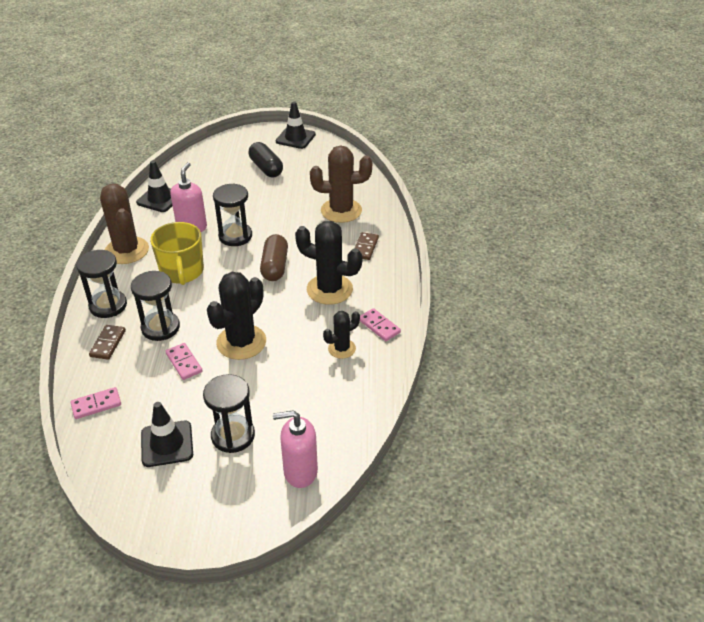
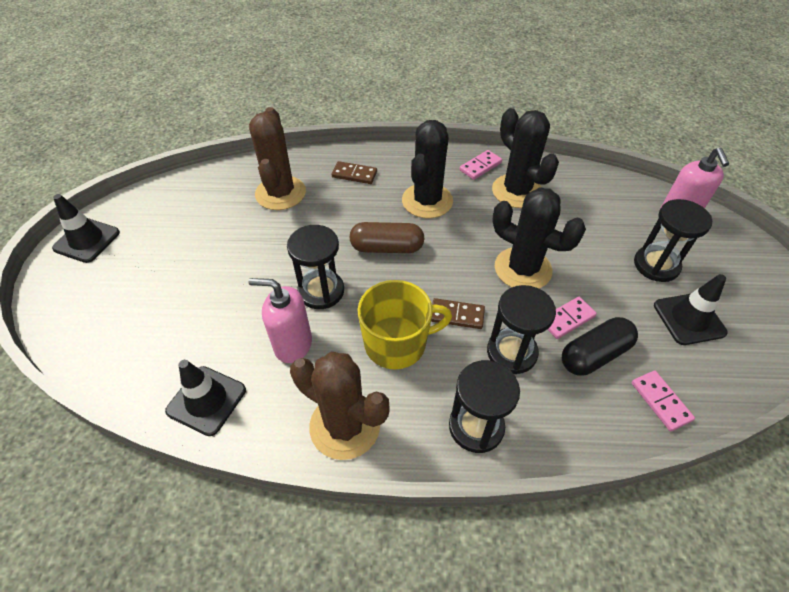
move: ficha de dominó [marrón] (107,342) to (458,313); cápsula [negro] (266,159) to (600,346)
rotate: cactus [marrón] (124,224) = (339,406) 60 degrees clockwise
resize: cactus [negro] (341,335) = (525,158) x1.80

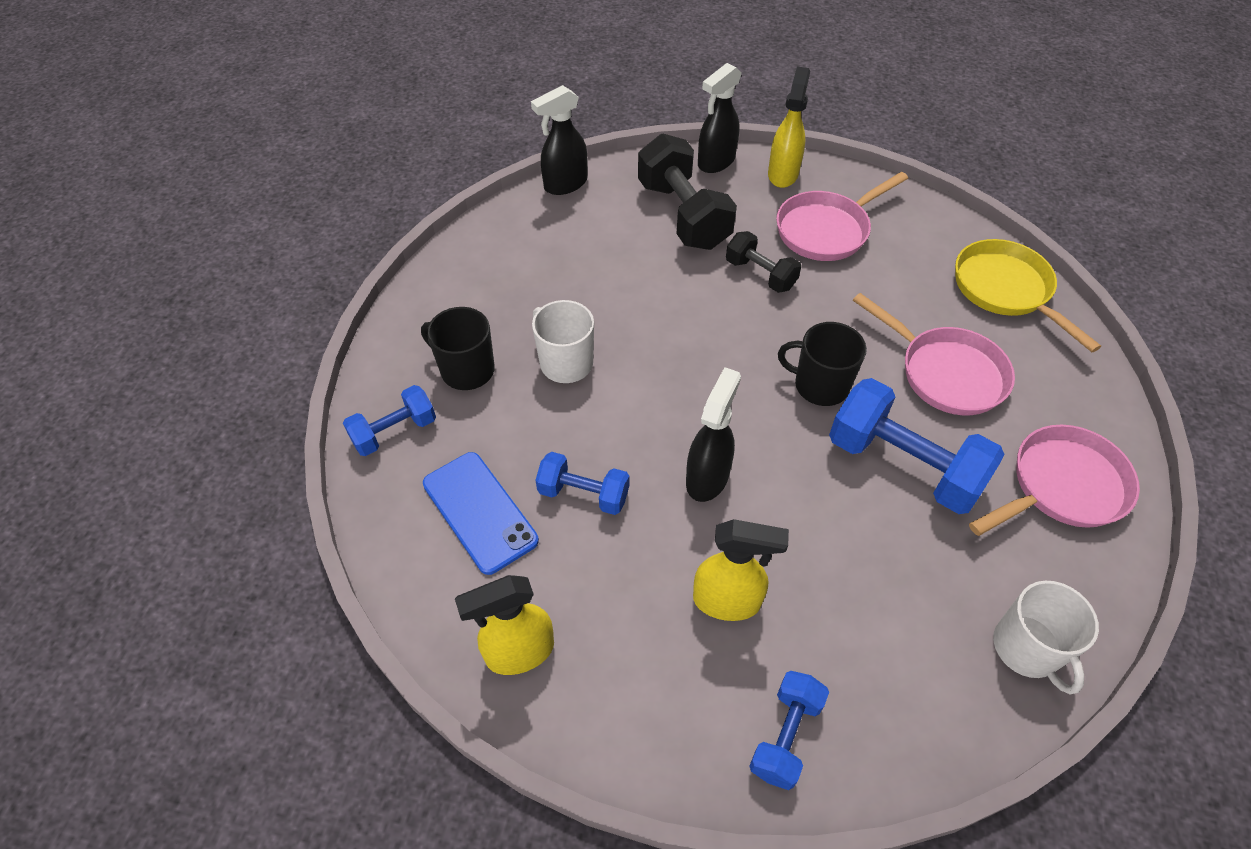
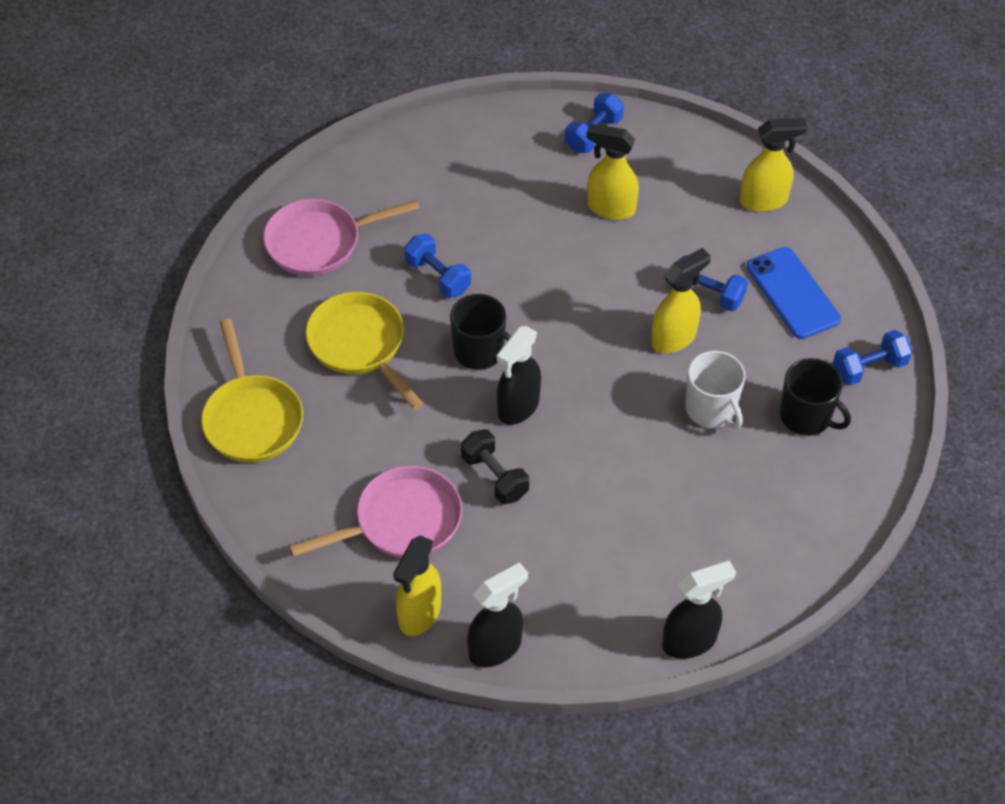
delete: mancuerna [negro] (687,192); taza [blanco] (1046,638)
insert: pulverizador [amarillo] (681,300)
move: pulverizador [negro] (713,434) to (518,375)
recolor: sartén [rosa] (934,354) to sartén [amarillo] (365,351)
resize: mancuerna [azul] (917,446) = (437,266) x0.56

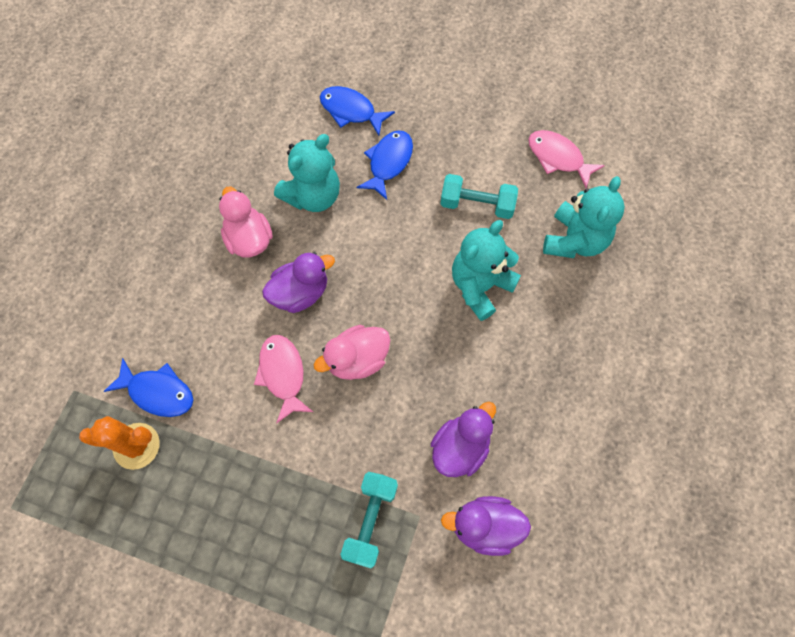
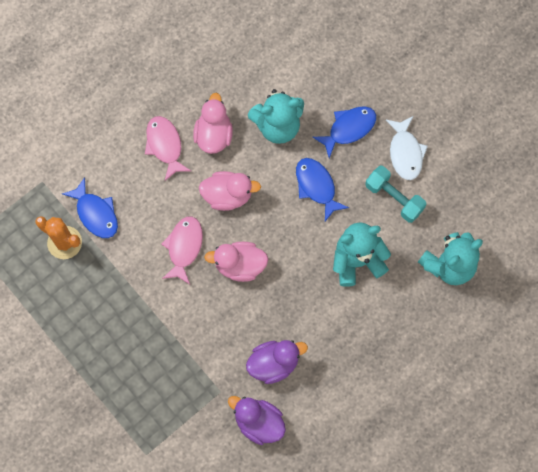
delete: mancuerna [turquesa] (369,520)
insert: pez [blanco] (407,148)
move: pez [rosa] (566,159) to (168,148); pez [azul] (357,110) to (322,189)
recolor: pato [morado] (298,282) to pato [rosa] (230,191)

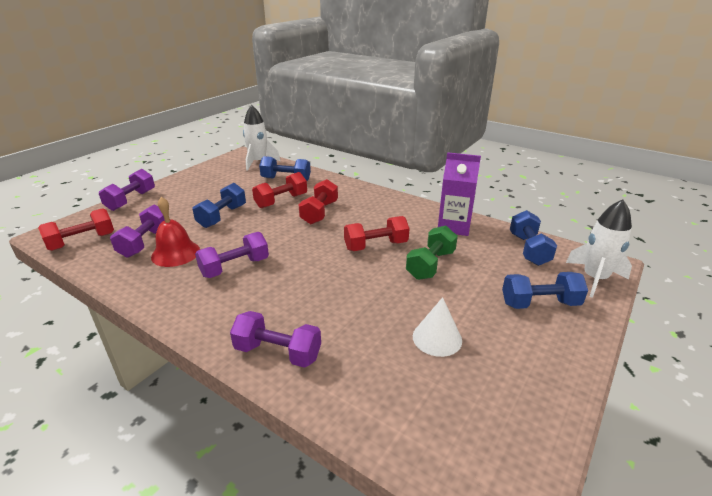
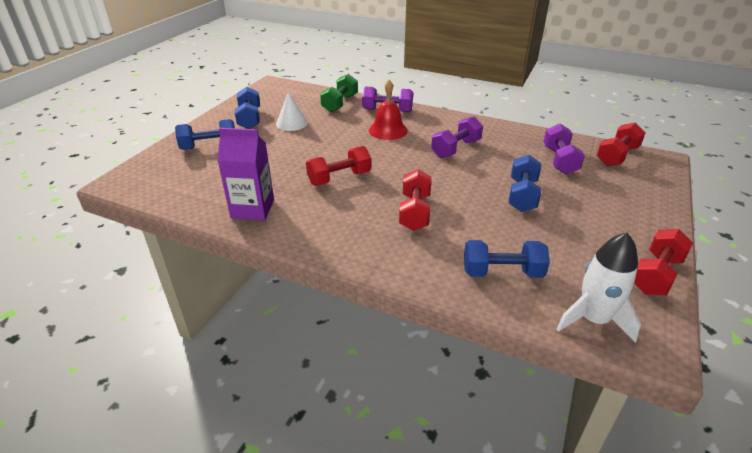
delete: mancuerna [morado] (127,190); cohete [blanco] (599,248)
move: mancuerna [azul] (533,238) to (247,108); mancuerna [verde] (432,252) to (339,93); campana [rojo] (175,232) to (388,110); mancuerna [rojo] (279,190) to (663,262)

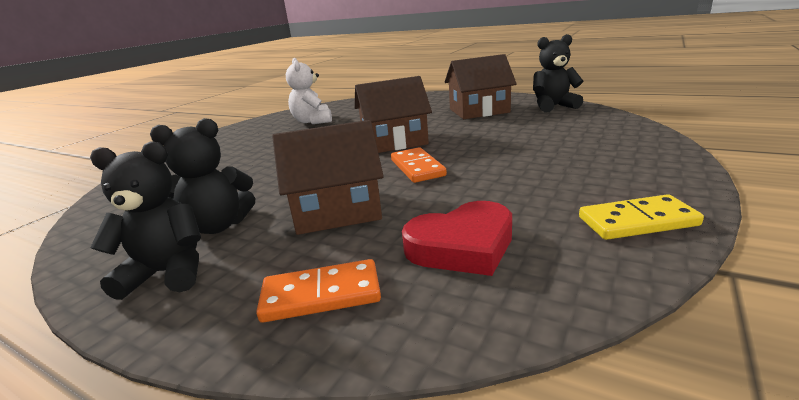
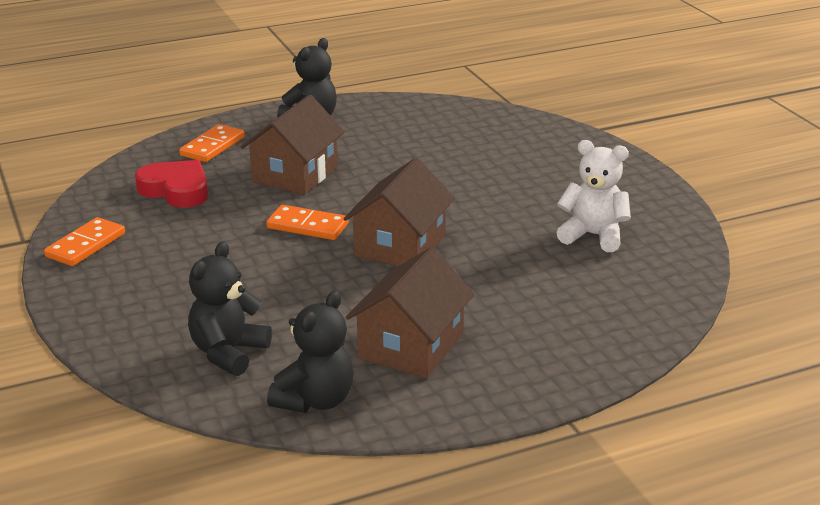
move: osito [negro] (202,176) to (230,308)
recolor: ficha de dominó [amarillo] (641,217) to ficha de dominó [naranja] (84,241)
rotate: corazón [rojo] (457,238) = (171,184) 105 degrees clockwise

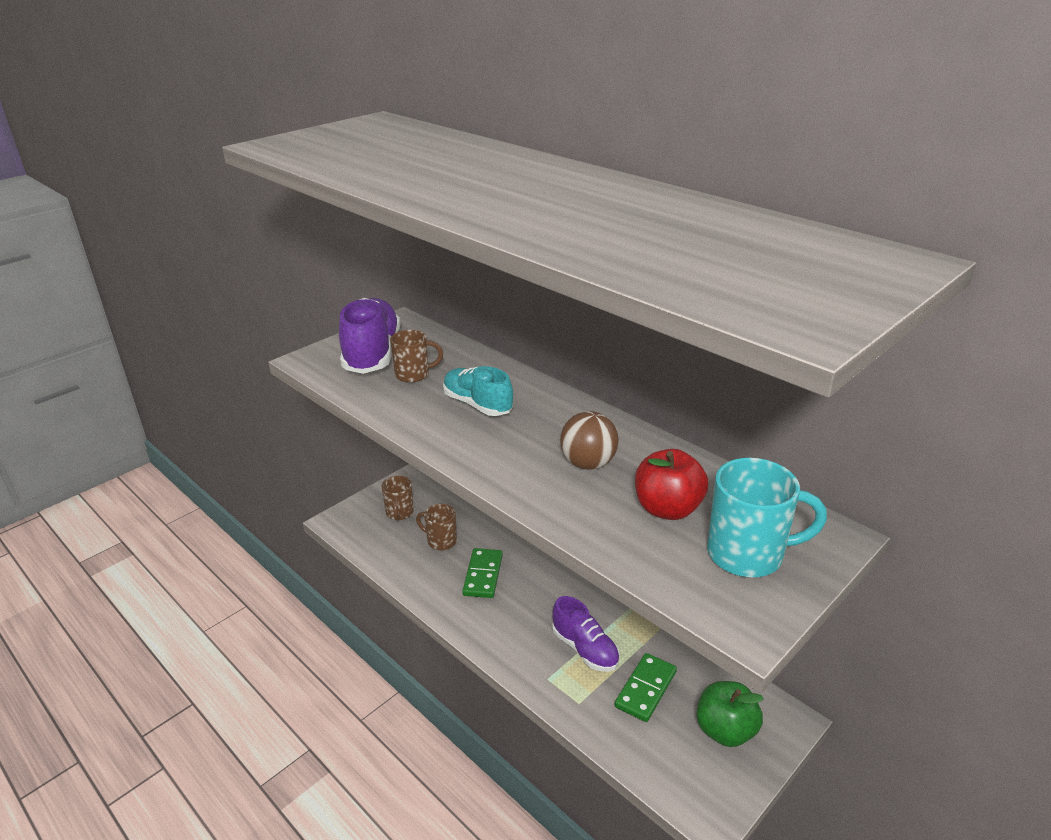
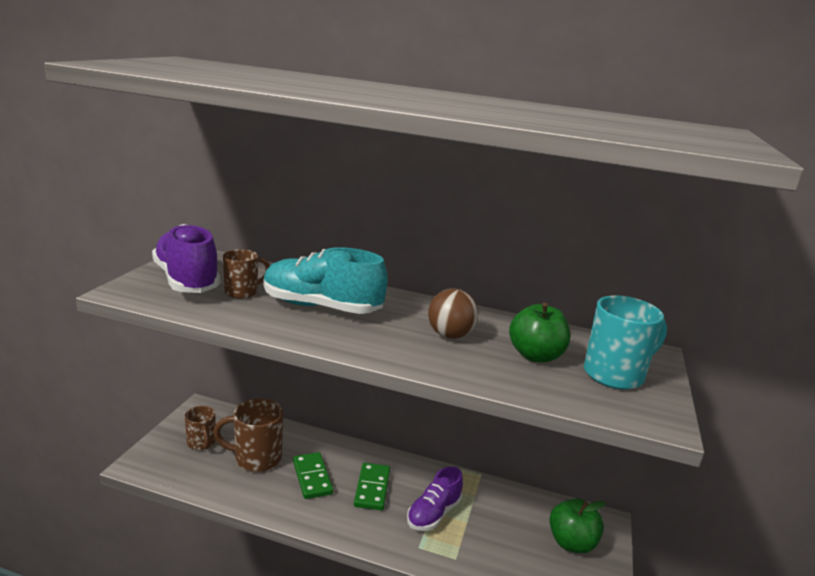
move: ficha de dominó [verde] (646,687) to (372,486)
recolor: manzana [rojo] (671,484) to manzana [verde] (539,332)
rotate: zapato [morado] (586,634) = (435,498) 105 degrees clockwise
resize: taza [marrón] (436,527) = (248,435) x1.61; zapato [turquesa] (478,391) = (326,280) x1.56

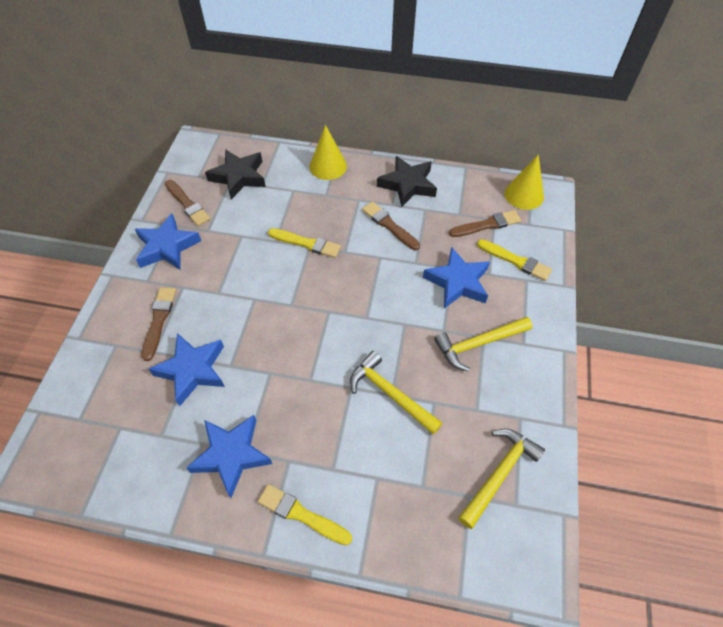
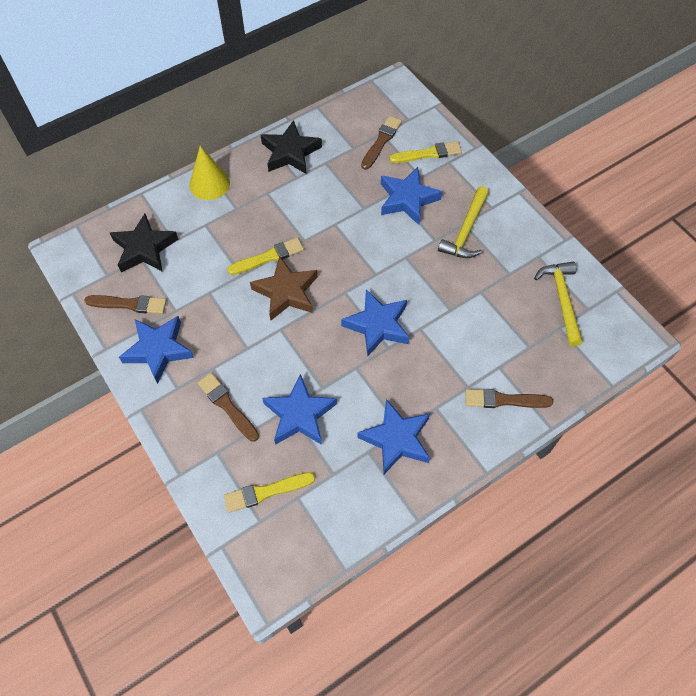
delete: martillo [amarillo] (396,393); cono [amarillo] (524,182)
insert: estrella [marrón] (284,288); estrella [azul] (375,322)
move: pincel [amarillo] (305,514) to (269,492); pincel [marrón] (391,225) to (509,398)

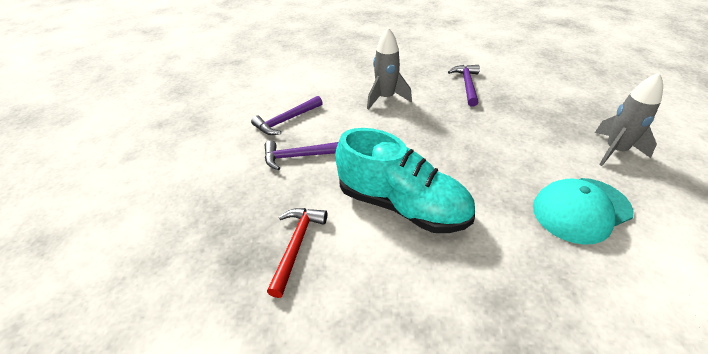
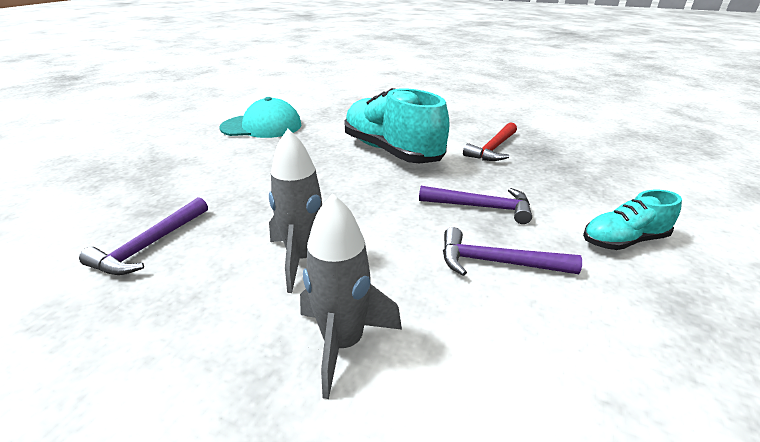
insert: zapato [turquesa] (632,220)
move: cohete [gris] (629,119) to (351,296)
rotate: martillo [morado] (287,115) = (512,251) 150 degrees counterclockwise

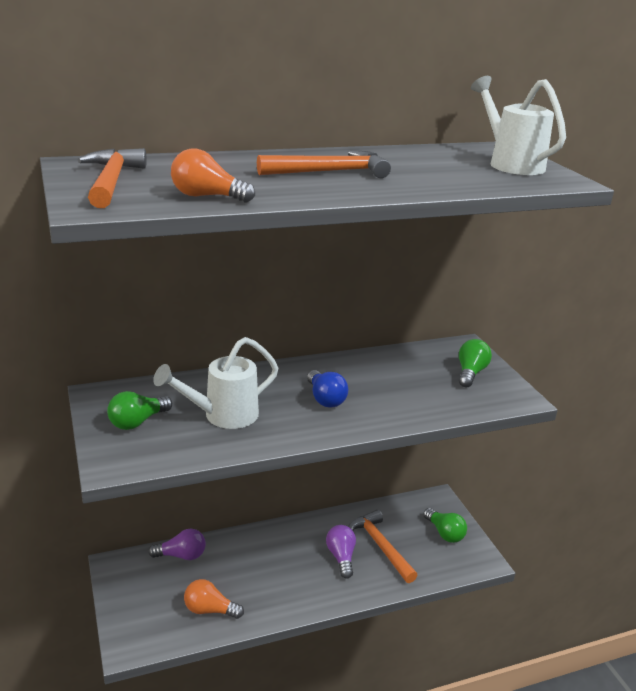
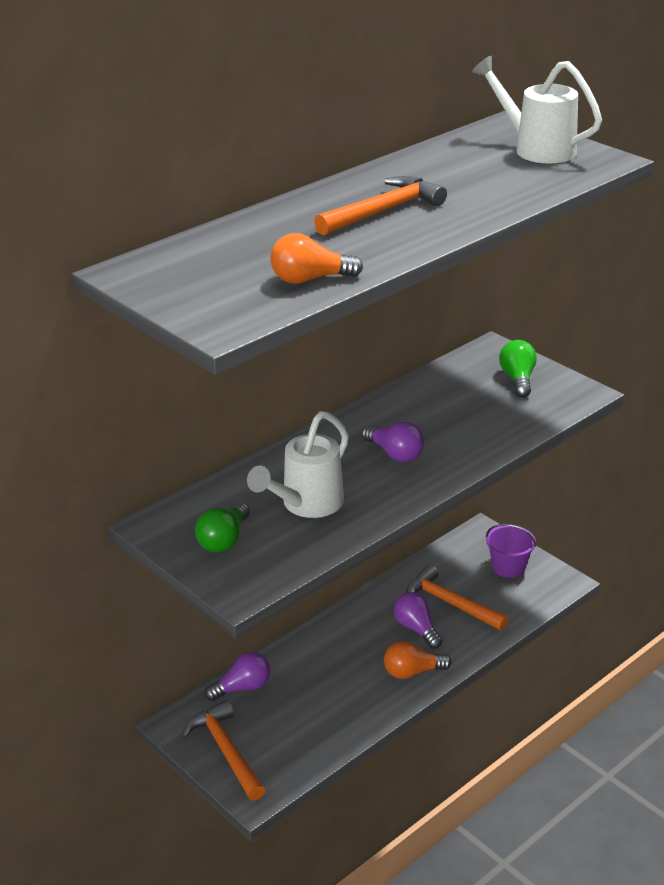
move: martillo [naranja] (112,178) to (223,750); bombilla [naranja] (214,599) to (418,660)
replace: bombilla [verde] (445,525) to balde [morado] (511,551)
recolor: bombilla [azul] (328,388) to bombilla [morado] (393,441)

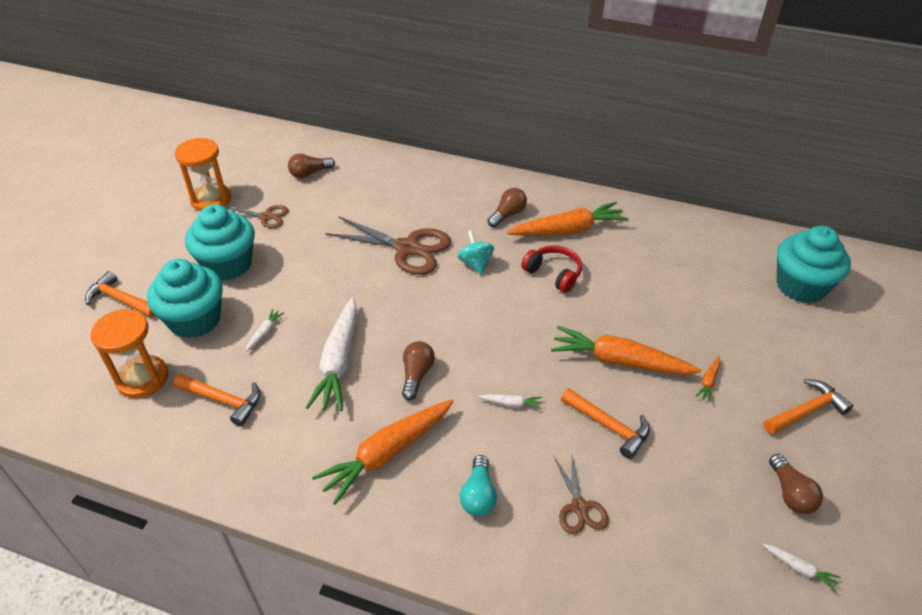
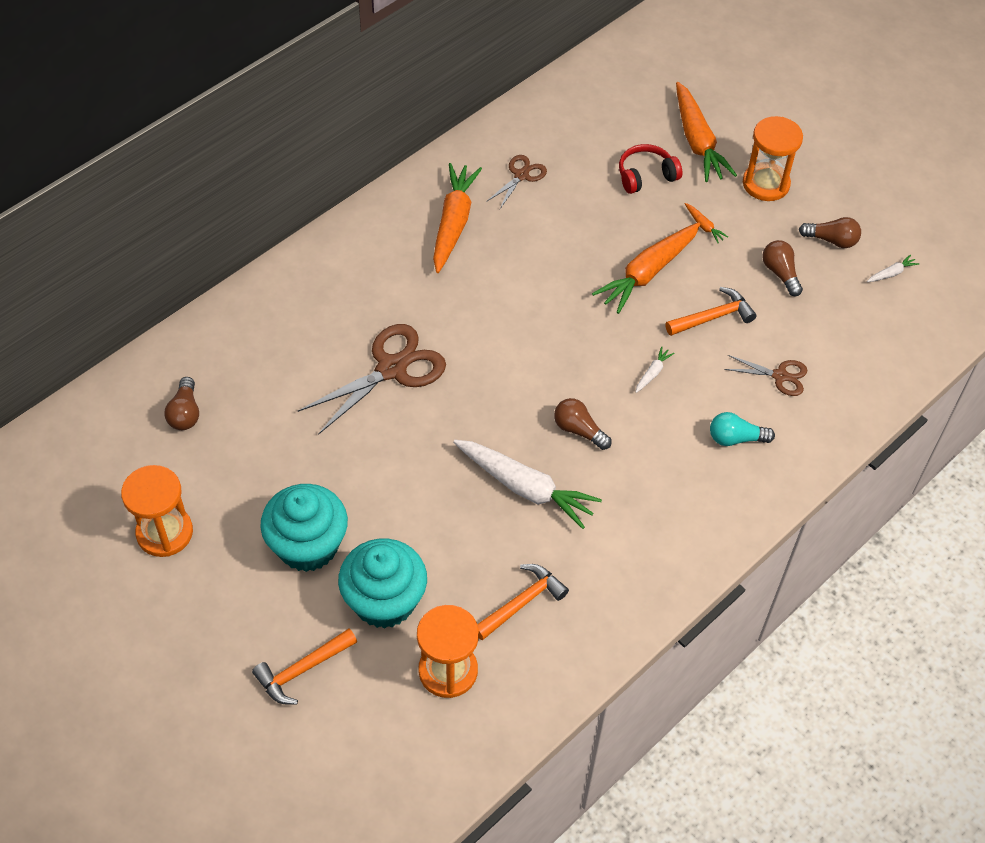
delete: zanahoria [blanco] (265,330); peonza [turquesa] (476,252); magdalena [turquesa] (814,264)
move: tijeras [marrón] (258,216) to (516,182); auriculares [rojo] (551,269) to (650,169); zanahoria [naranja] (383,452) to (706,132); bombilla [marrón] (507,207) to (782,268)
replace: martillo [naranja] (808,406) to reloj de arena [naranja] (773,158)
rotate: bombilla [turquesa] (478,485) = (742,429) 150 degrees clockwise

